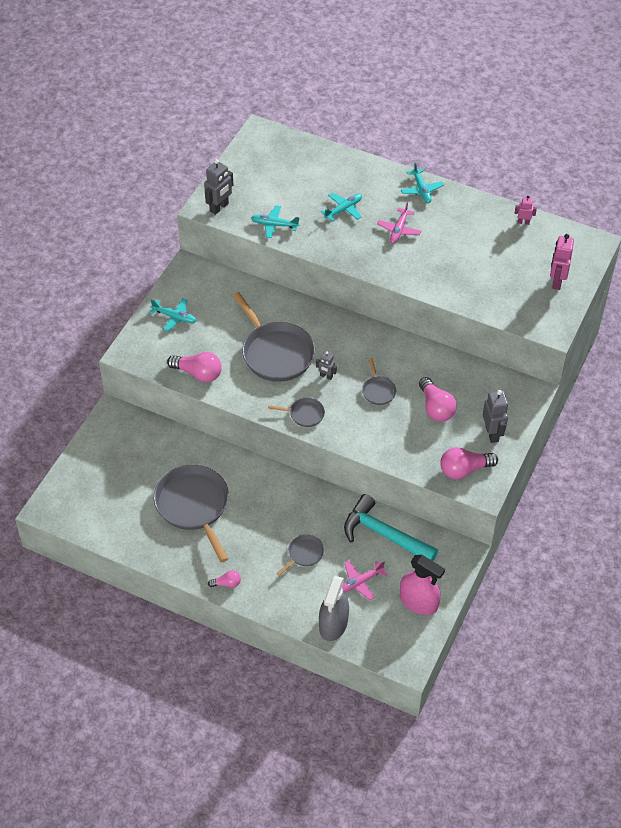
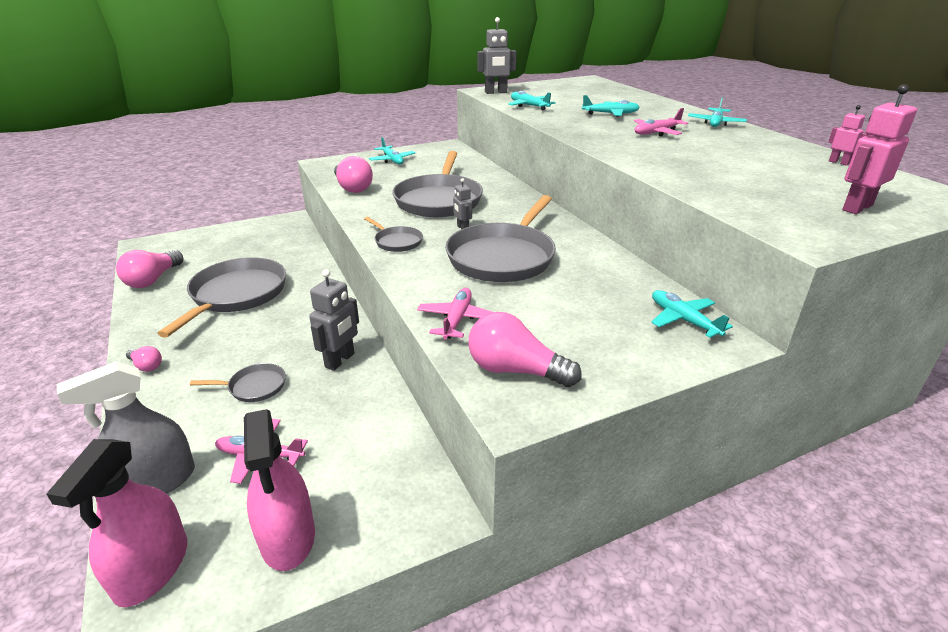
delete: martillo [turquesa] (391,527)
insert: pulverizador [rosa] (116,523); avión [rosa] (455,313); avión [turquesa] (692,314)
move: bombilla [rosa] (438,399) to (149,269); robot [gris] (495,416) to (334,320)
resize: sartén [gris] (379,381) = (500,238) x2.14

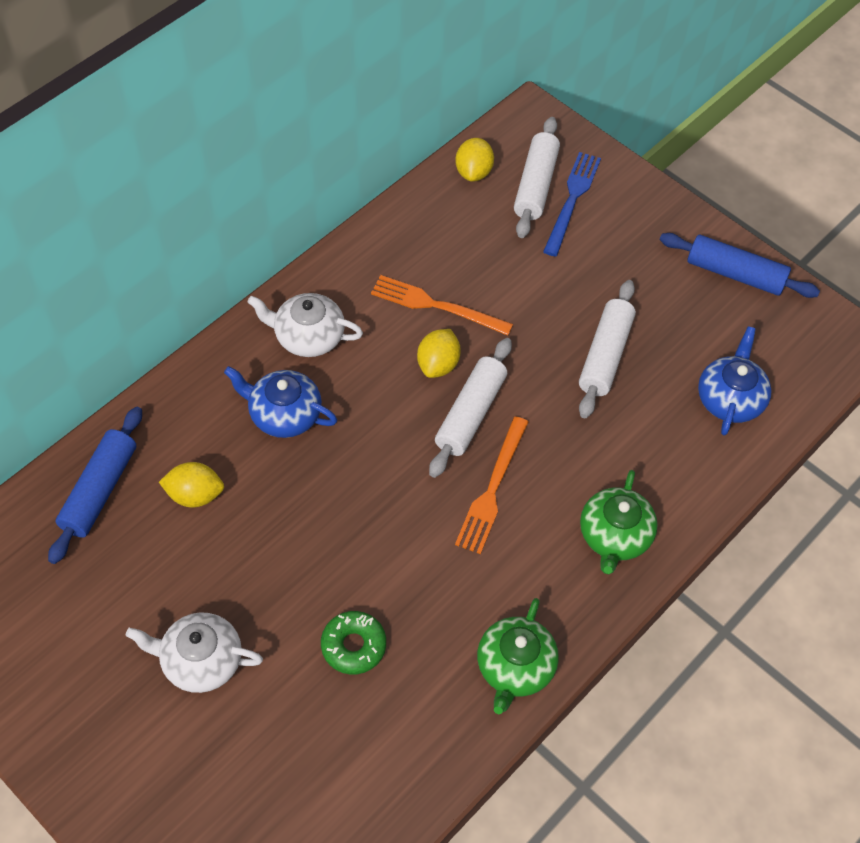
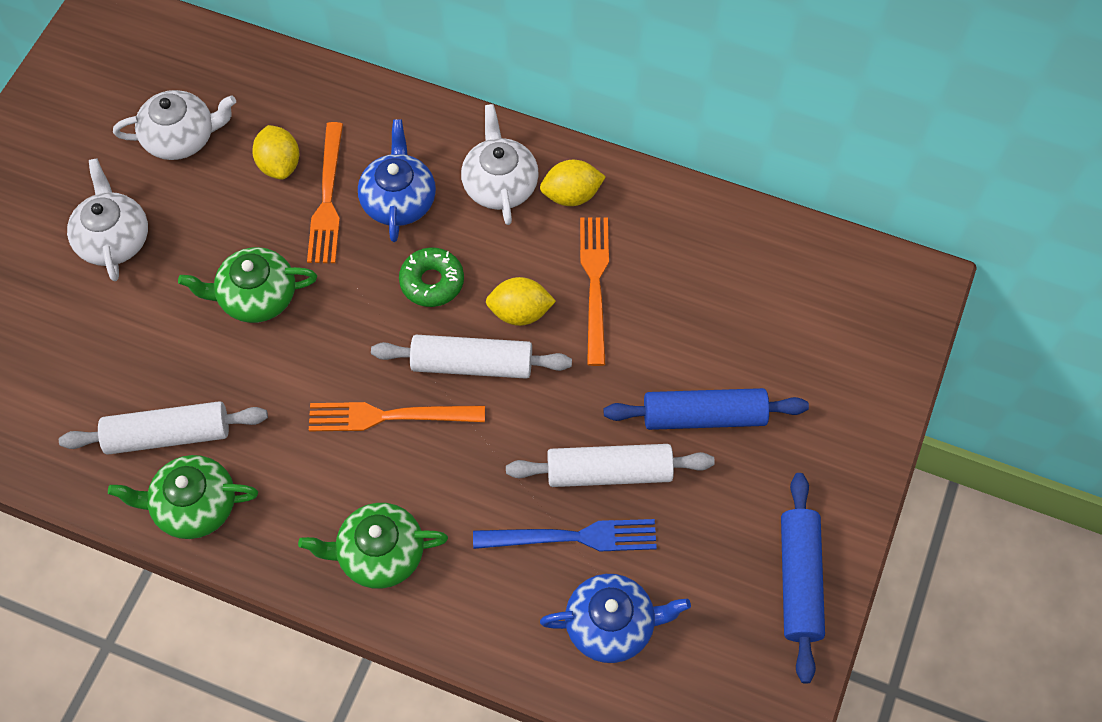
insert: tetera [blanco] (174,125); tetera [verde] (247,285); tenedor [naranja] (325,192)
move: rodillo [blanco] (537,177) to (163,428); rosquilla [verde] (353,643) to (431,277); tenedor [azul] (572,204) to (565,535); limón [amarillo] (474,160) to (573,183); rodillo [azul] (95,485) to (706,409)

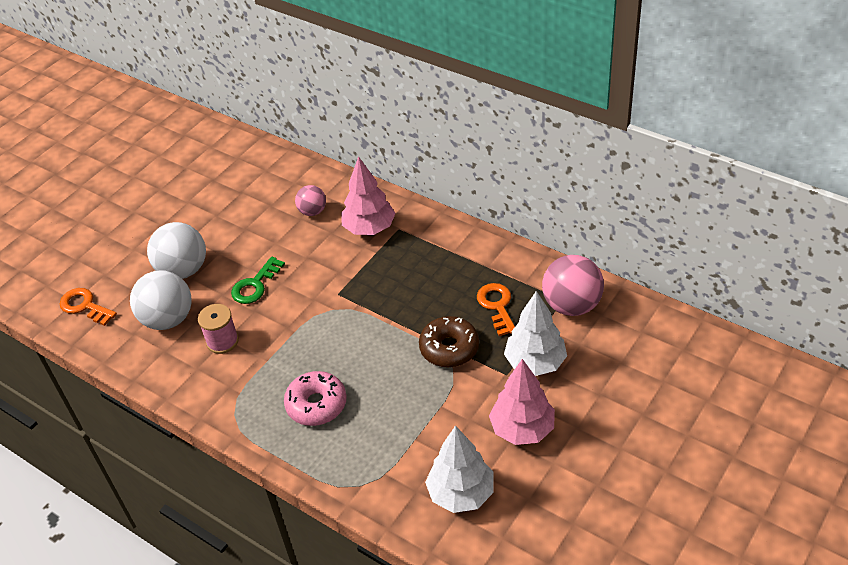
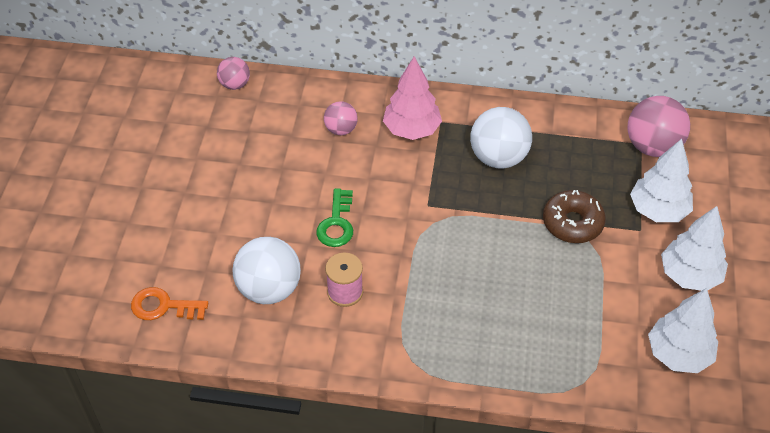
delete: rosquilla [rosa] (315,398); llave [naranja] (496,309)
insert: pelota [rosa] (233,73)
move: pelota [blanco] (176,250) to (501,137)
recolor: árbol [rosa] (522,402) to árbol [blanco] (694,248)

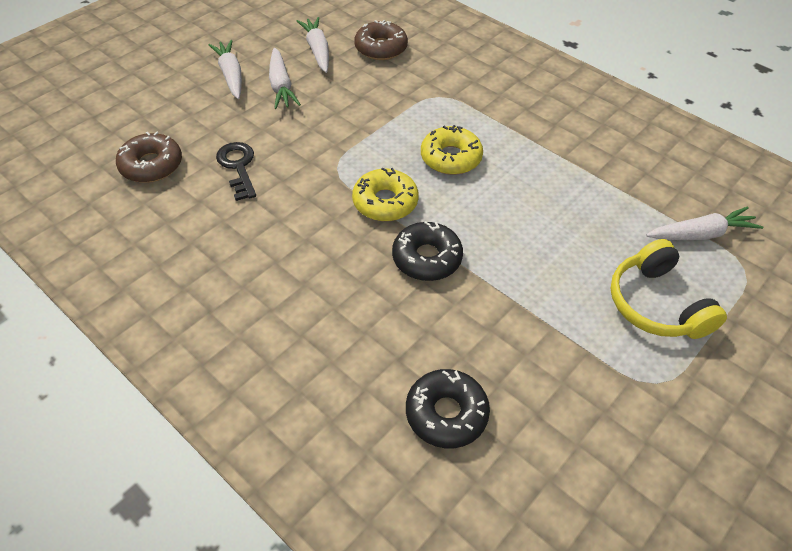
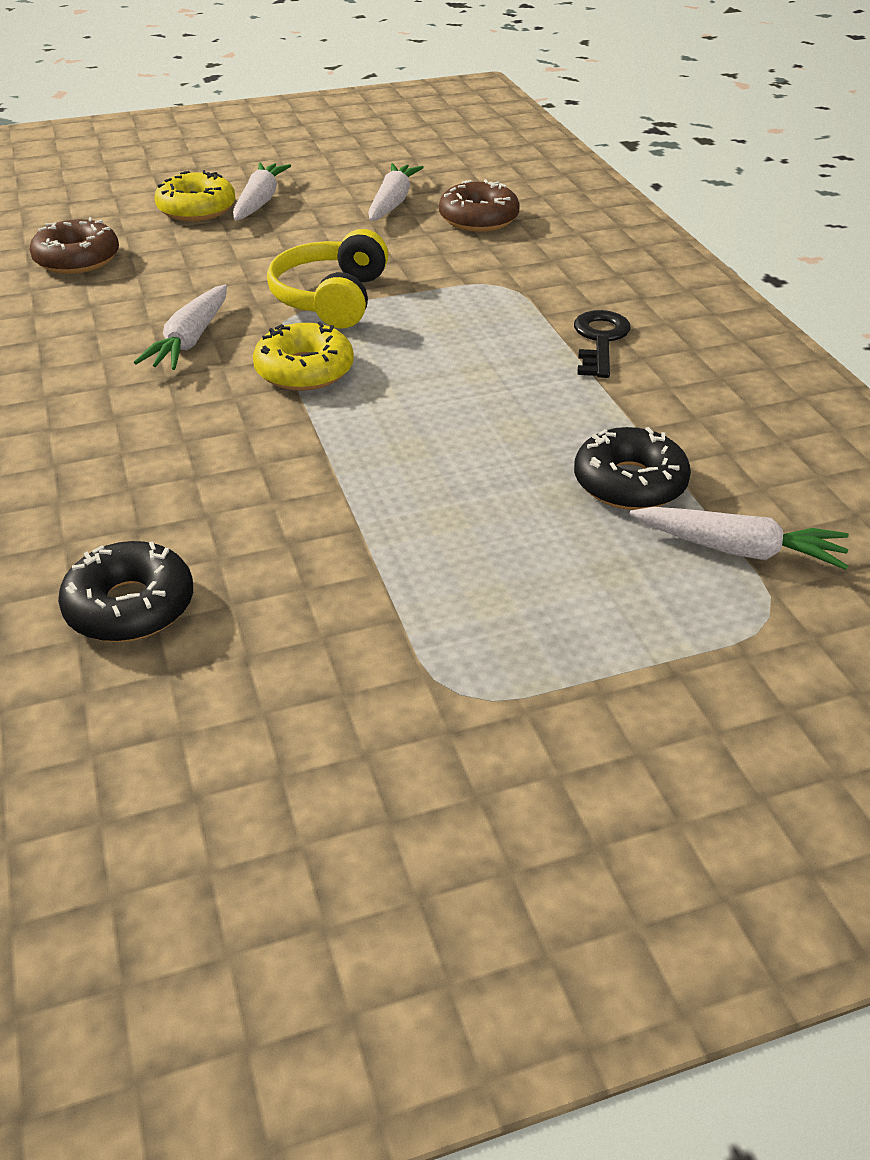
move: zanahoria [blanco] (285,78) to (180,327); rosquilla [amarillo] (452,150) to (195,195); auriculares [amarillo] (668,289) to (328,279); llave [negro] (236,171) to (602,344); rosquilla [negro] (427,251) to (632,468)

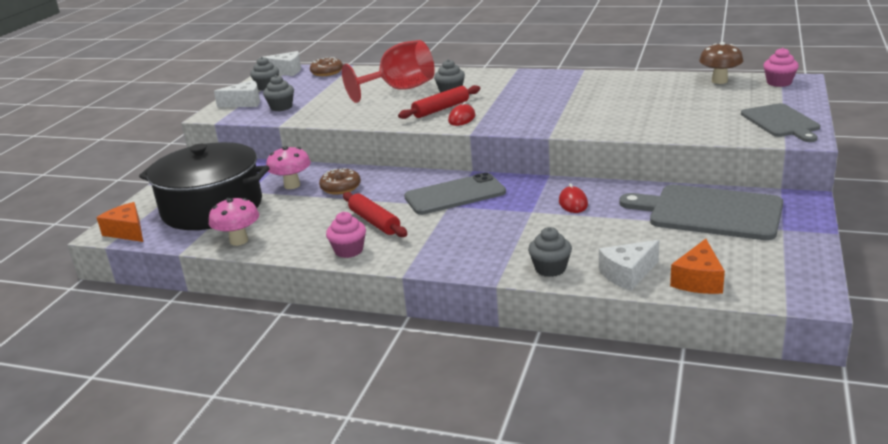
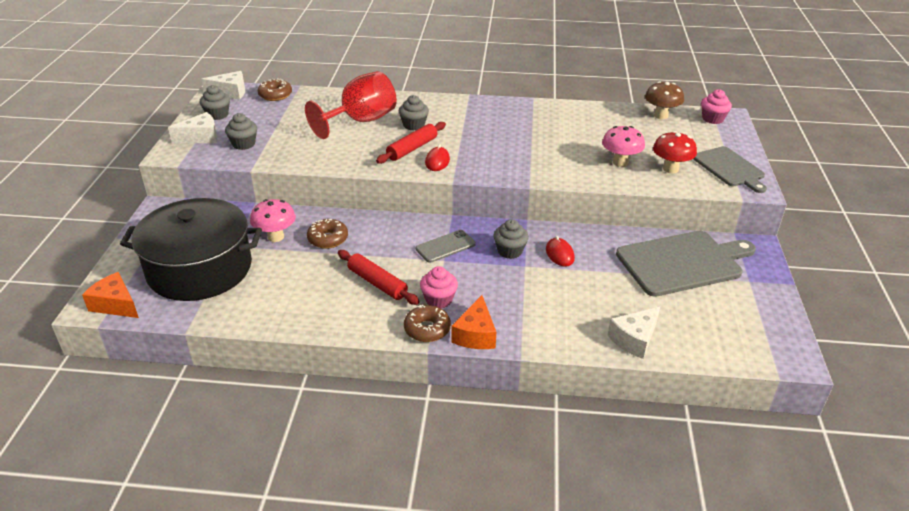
insert: rosquilla [marrón] (427,323); seta [rojo] (675,152)
move: magdalena [rosa] (346,235) to (439,287); queso [naranja] (697,266) to (473,322); magdalena [gris] (550,252) to (511,239); seta [rosa] (234,222) to (623,146)
rotate: tabla de cortar [gris] (701,212) = (686,264) 150 degrees clockwise
resize: móvil [gris] (455,193) = (446,246) x0.62

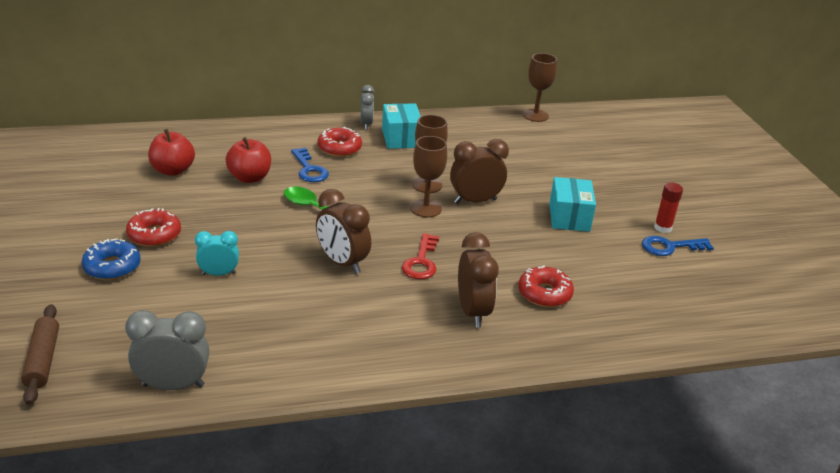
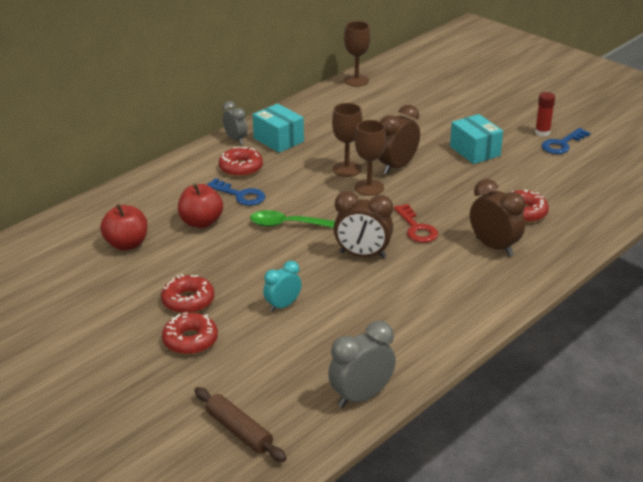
recolor: rosquilla [azul] (111,259) to rosquilla [rojo] (190,333)

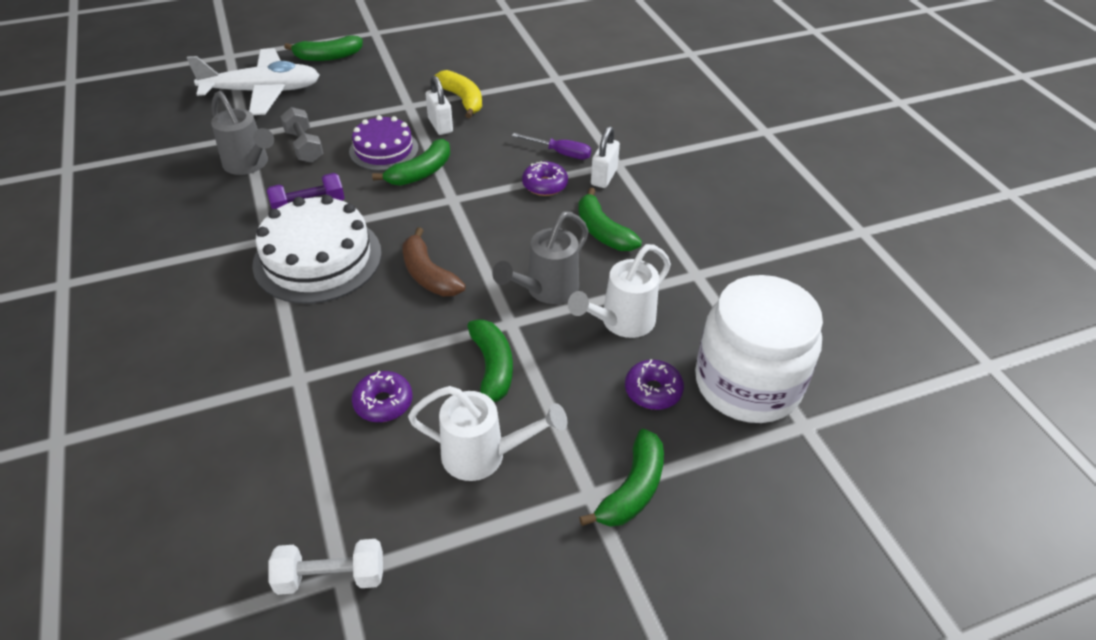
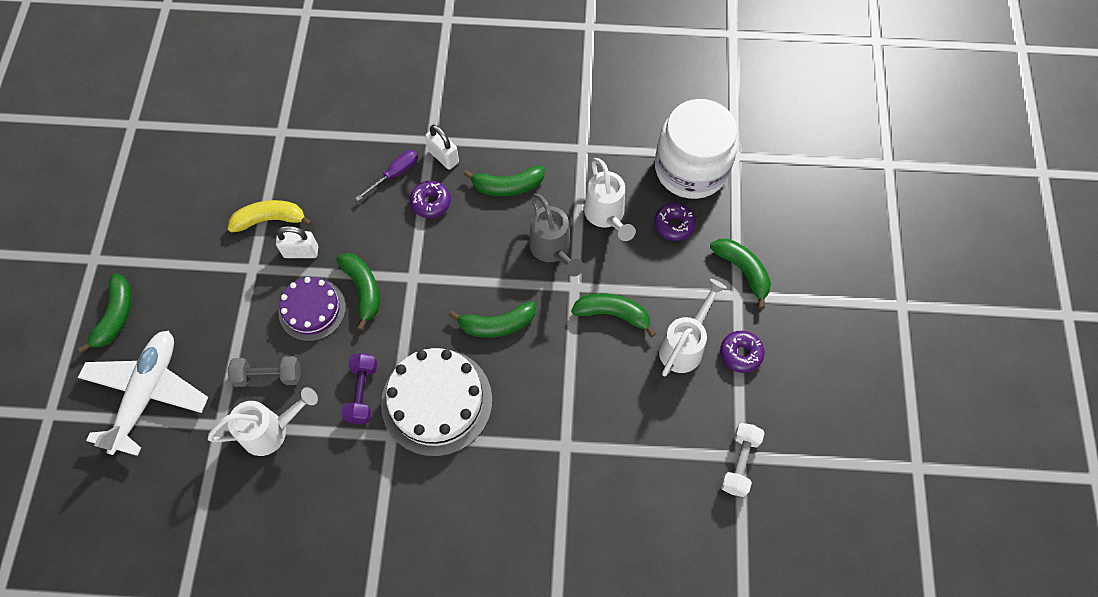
move: rosquilla [morado] (382,396) to (742,352)
recolor: regadera [gris] (242,133) to regadera [blanco] (263,421); plátano [marrón] (434,261) to plátano [verde] (492,319)

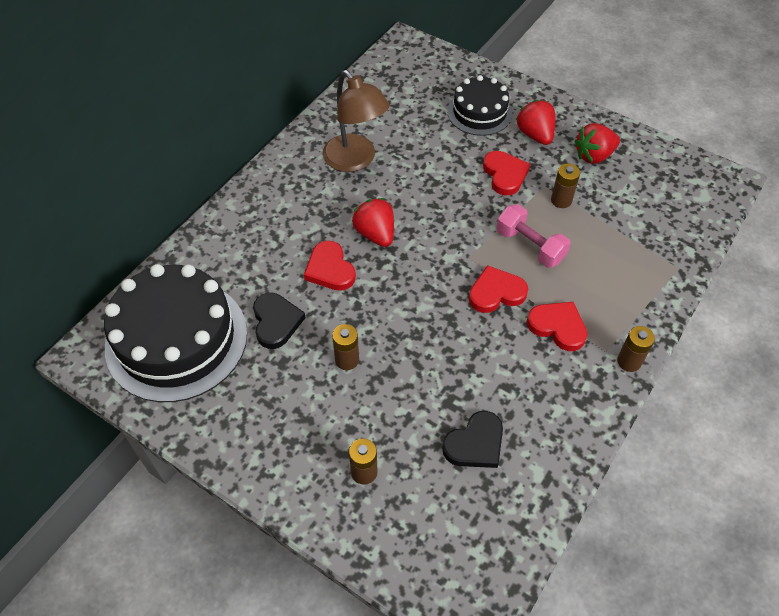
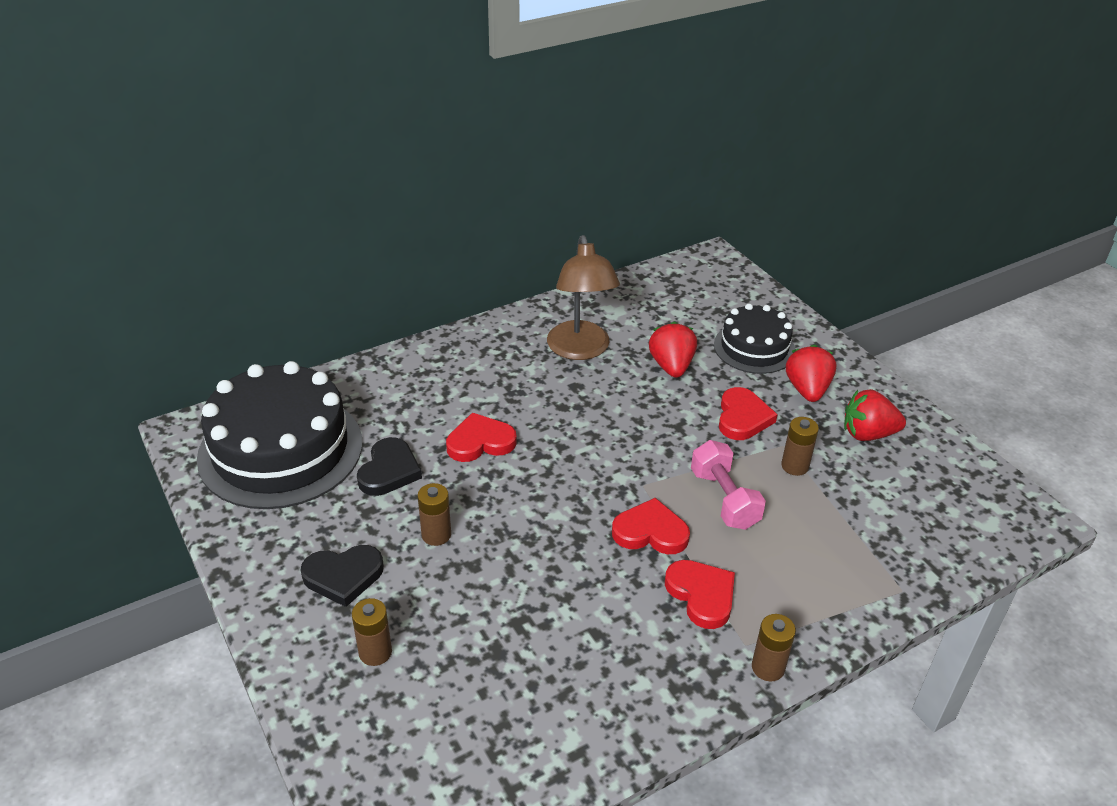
move: corazón [negro] (472,439) to (342,576); fresa [rojo] (373,222) to (673,349)
rotate: corazón [rojo] (330,266) = (481,437) 75 degrees clockwise

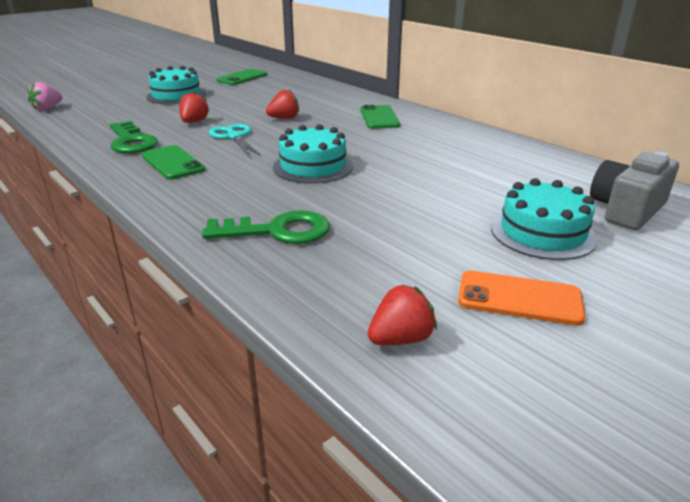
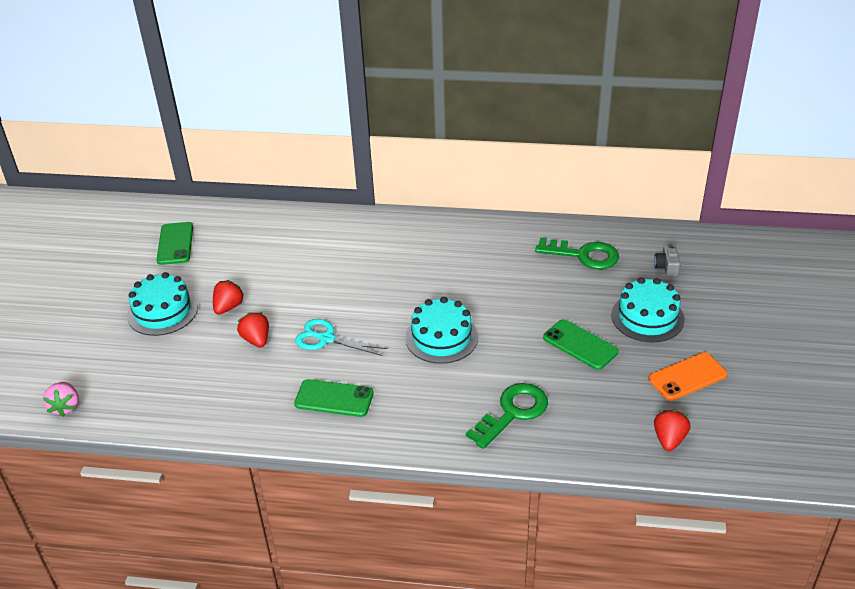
move: fresa [rojo] (282,104) to (228,297); llave [verde] (134,137) to (577,253); móvil [verde] (380,117) to (580,344)
resize: cámara [gris] (634,191) = (667,260) x0.51

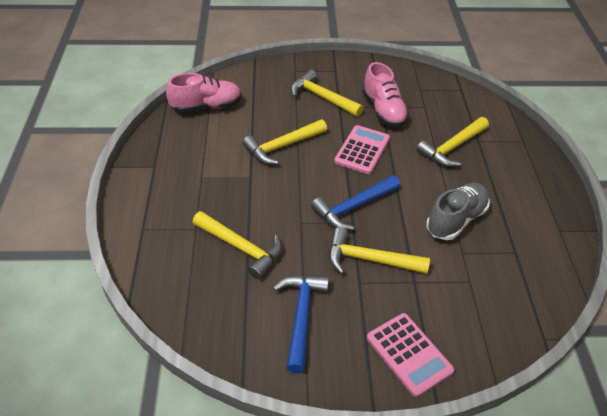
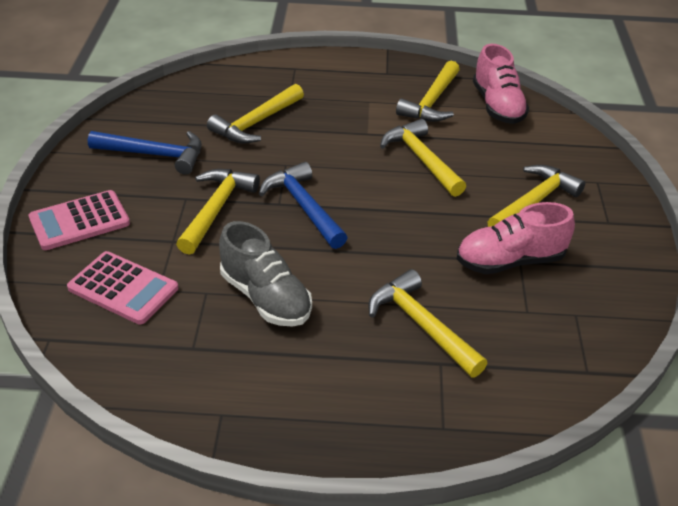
insert: martillo [amarillo] (428,91)
move: calculadora [rosa] (362,149) to (122,287)

